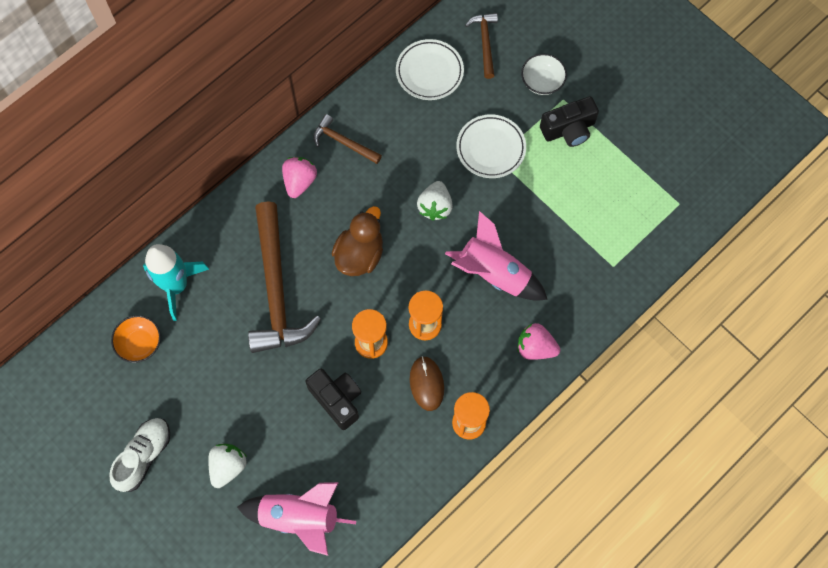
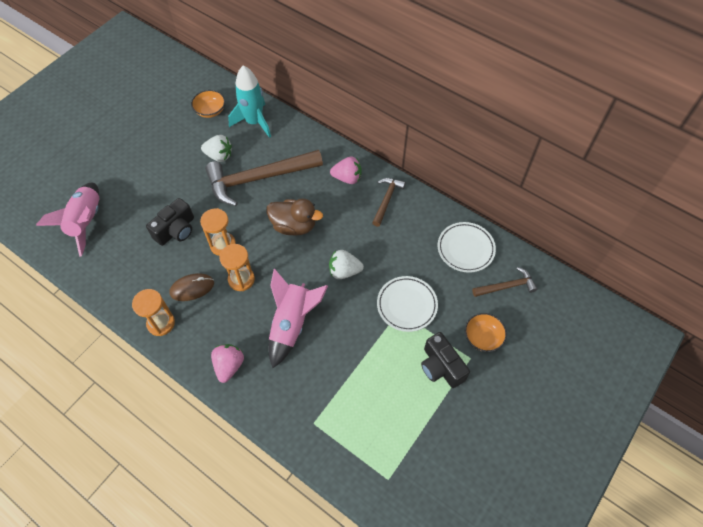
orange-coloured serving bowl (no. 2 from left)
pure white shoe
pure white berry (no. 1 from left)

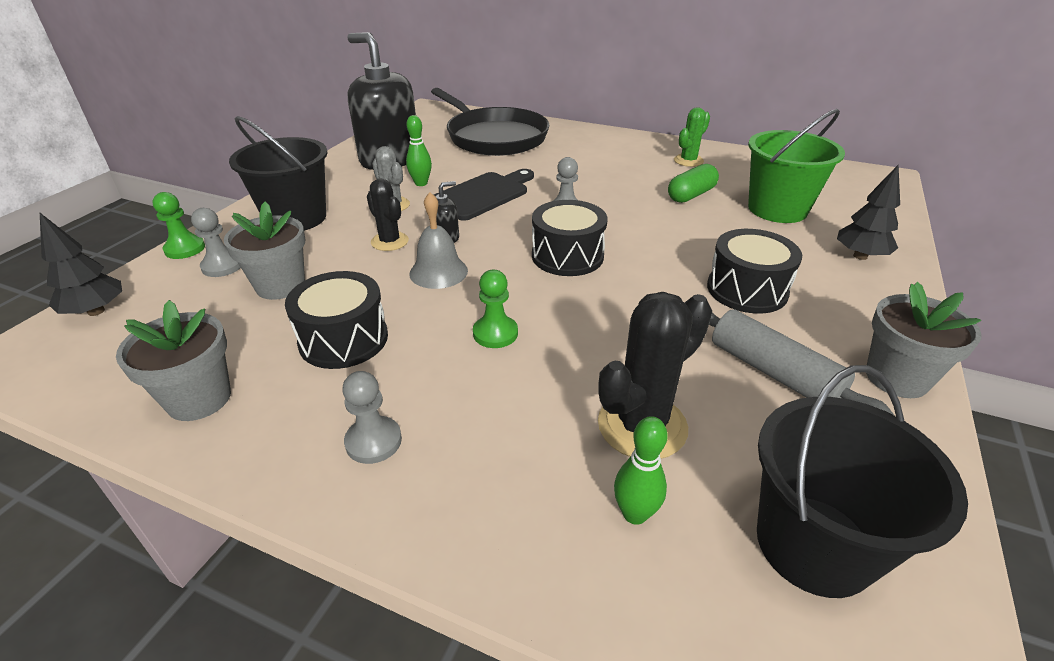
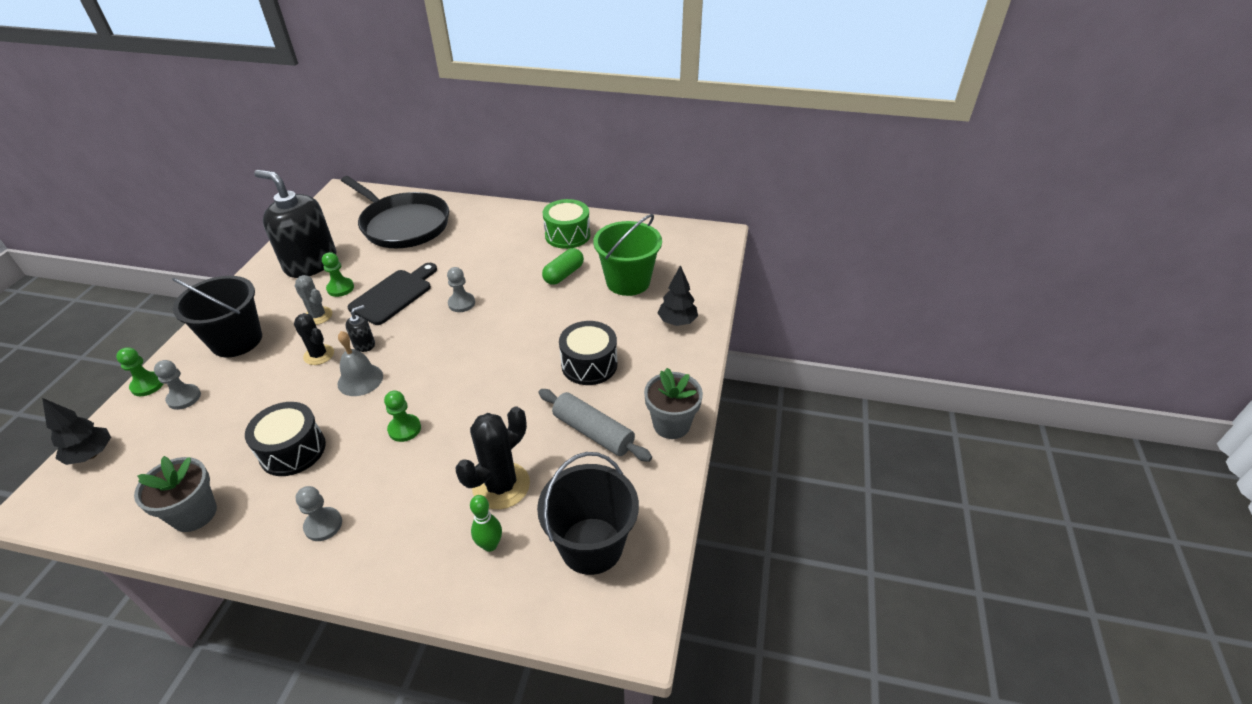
green toy drum
green chess pawn (no. 2 from left)
jet-black toy drum (no. 2 from left in the first image)
ash-grey flower pot (no. 2 from left in the first image)

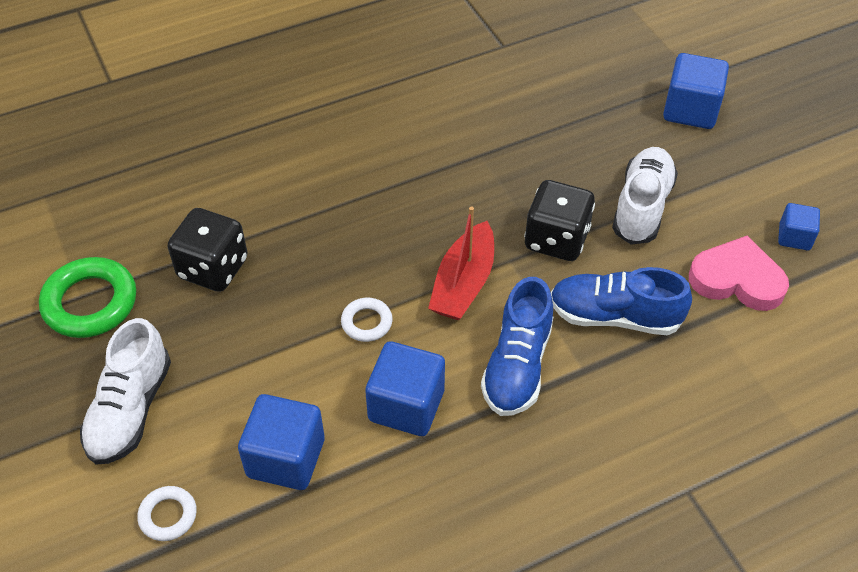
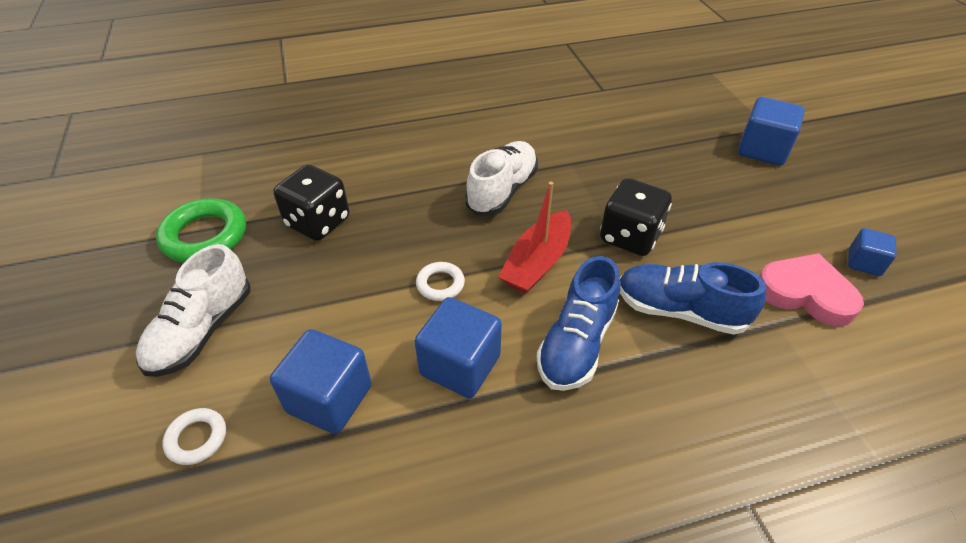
pure white shoe (no. 2 from left)

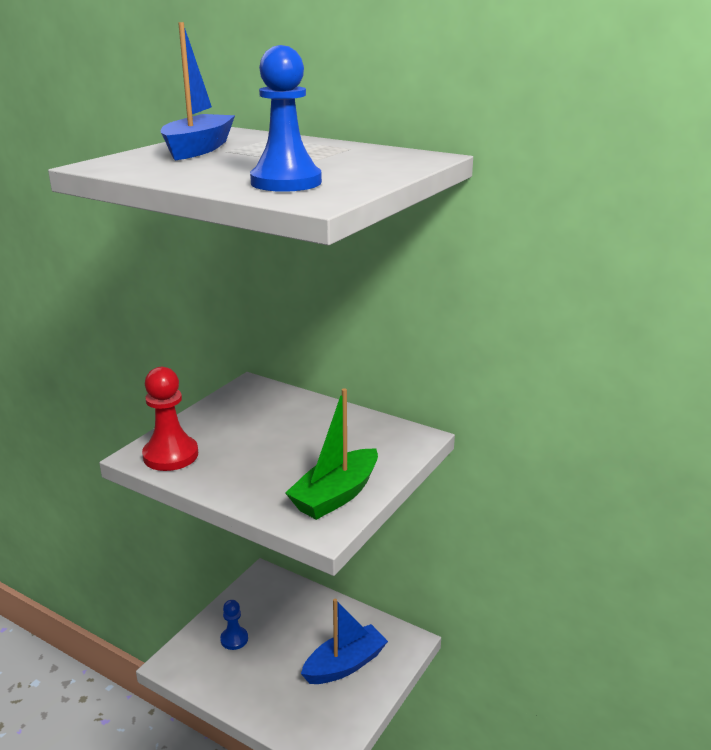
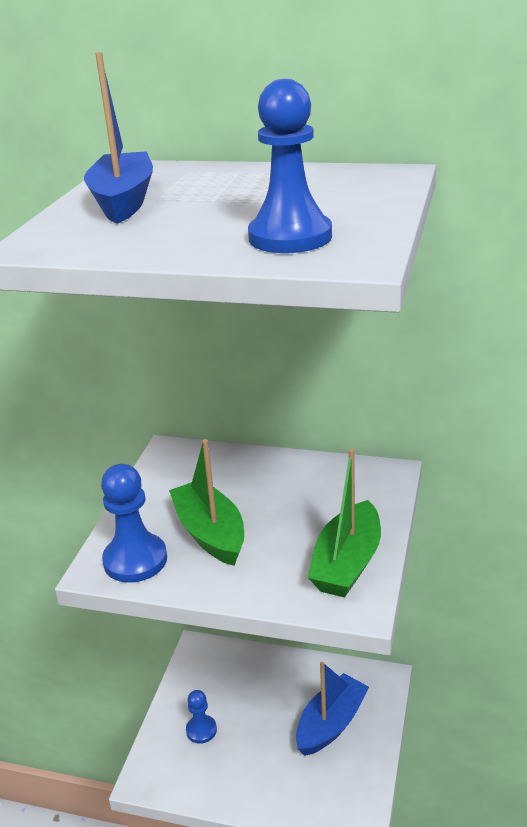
royal blue chess pawn (no. 1 from left)
green sailboat (no. 1 from left)

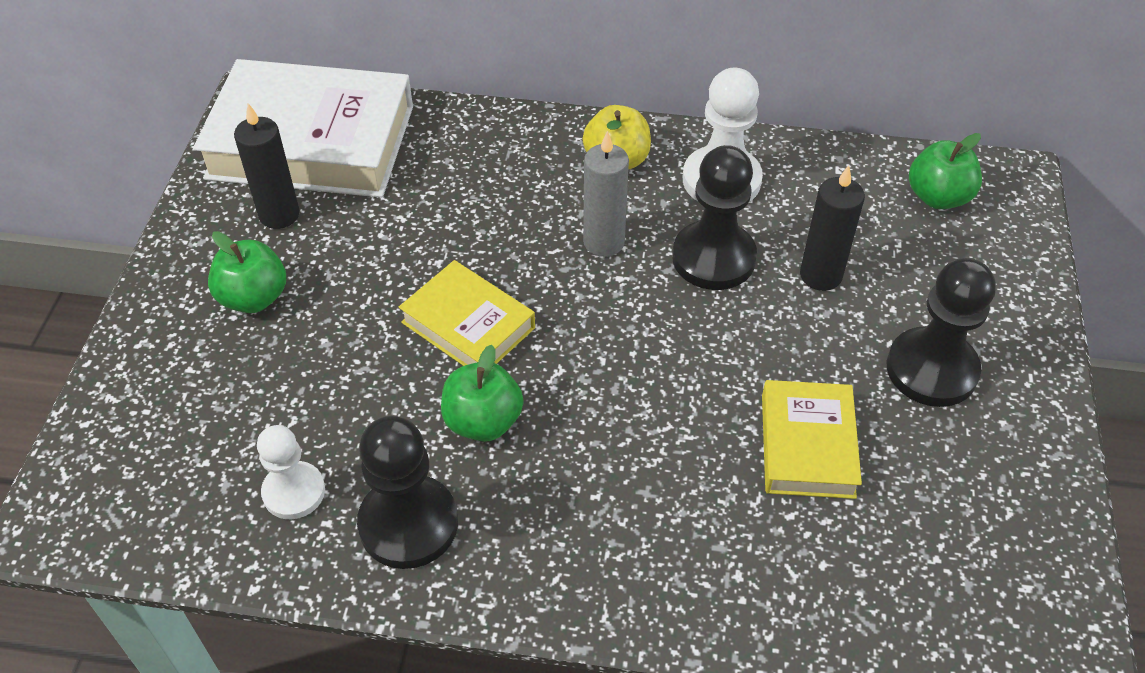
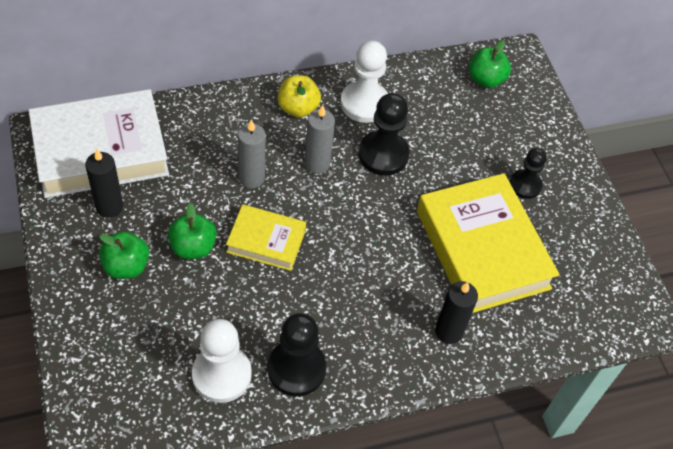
jet-black pillar candle (no. 2 from left)
jet-black chess pawn (no. 3 from left)
green apple (no. 2 from left)
yellow hardback (no. 2 from left)
pure white chess pawn (no. 1 from left)
ash-grey pillar candle (no. 1 from left)

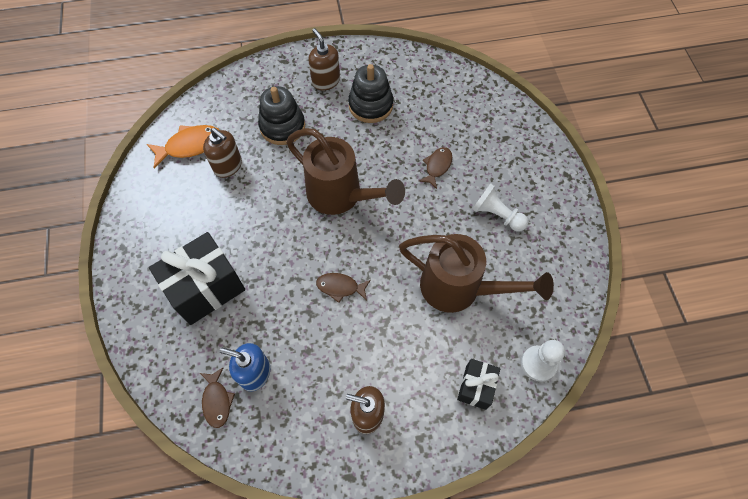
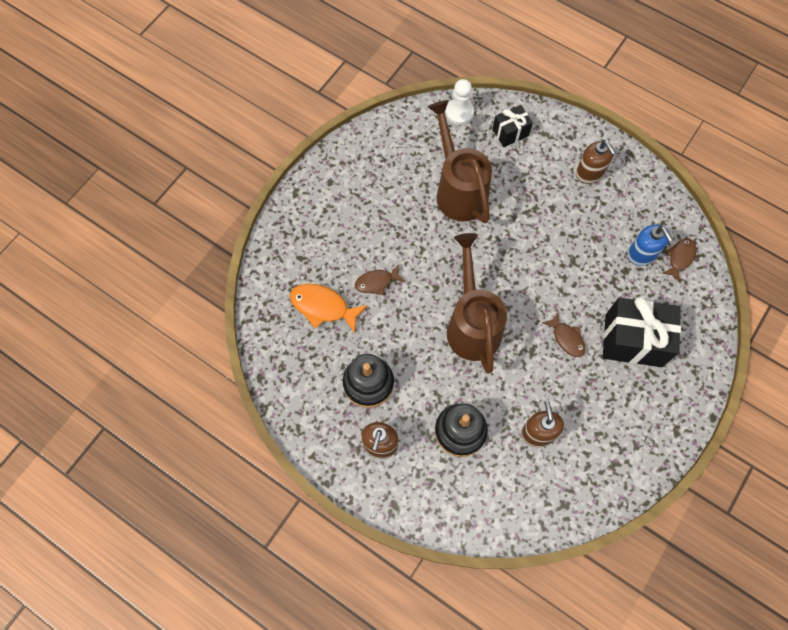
orange-coloured toy fish
pure white chess pawn (no. 1 from left in the first image)
dark brown toy fish (no. 2 from left)

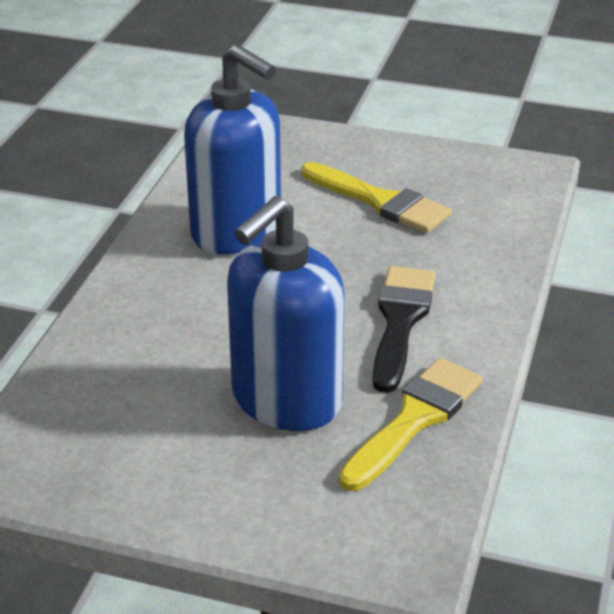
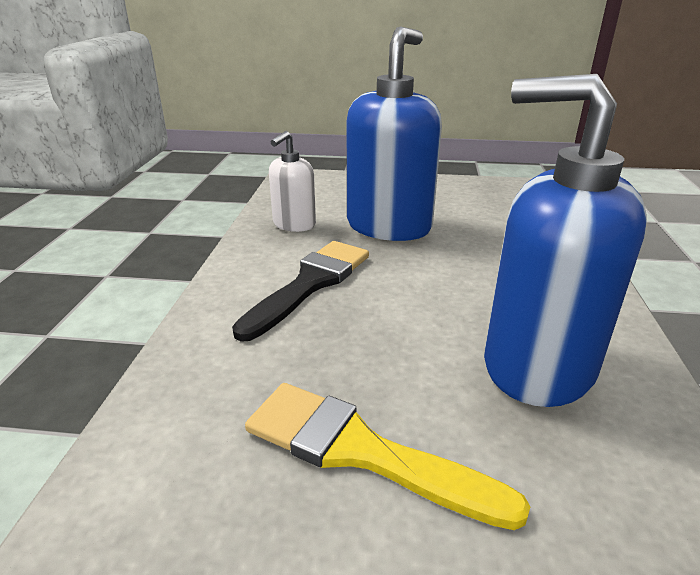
jet-black paintbrush
pure white soap dispenser

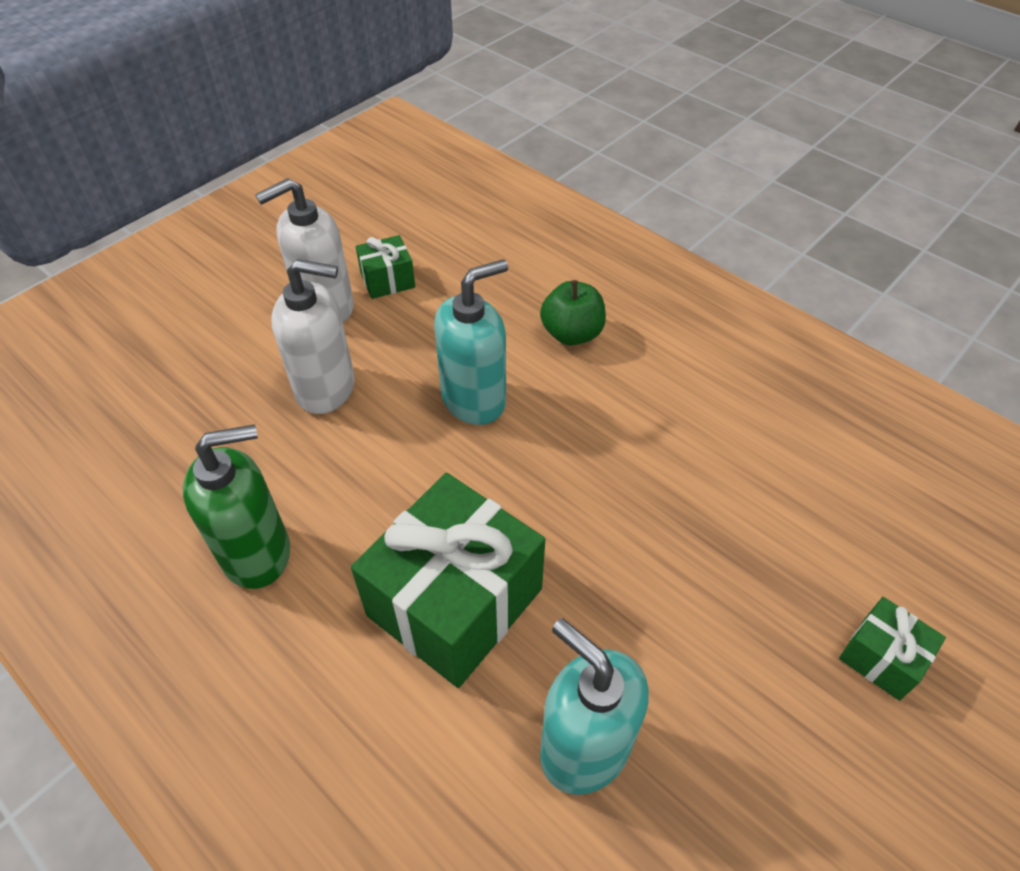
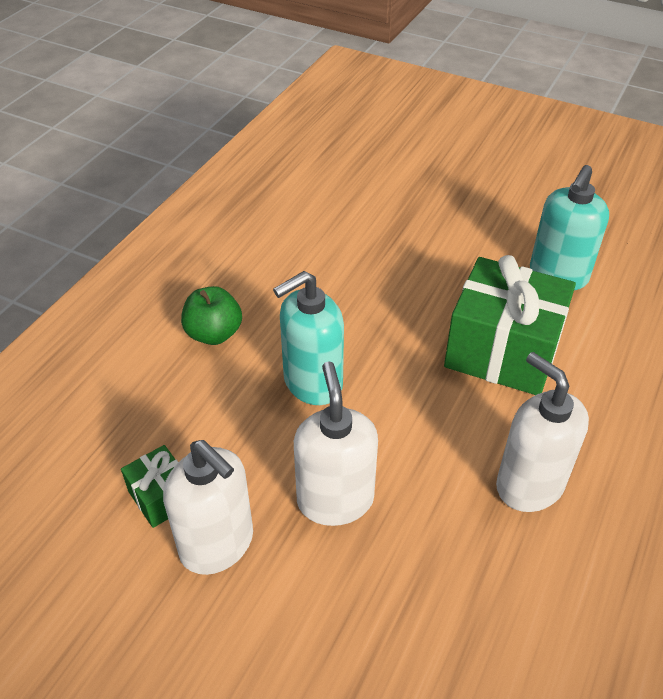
aqua soap dispenser (no. 1 from left)
pure white soap dispenser (no. 3 from left)
green wrapped gift (no. 3 from left in the first image)

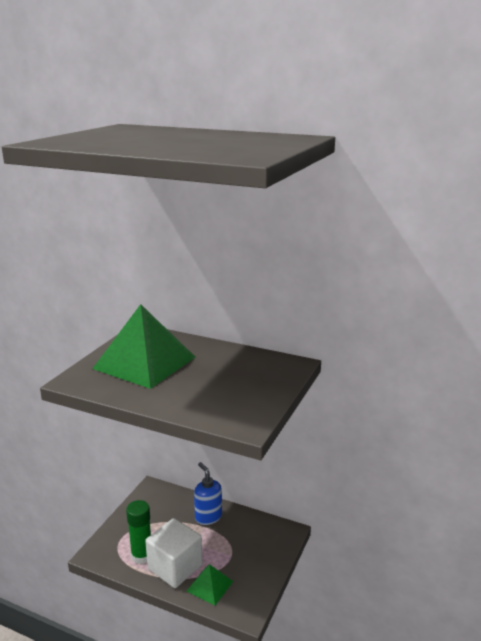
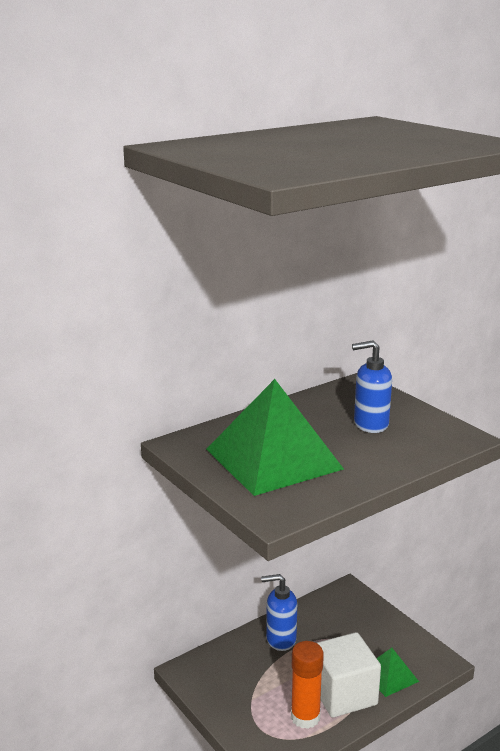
orange-coloured glue
royal blue soap dispenser (no. 2 from left)

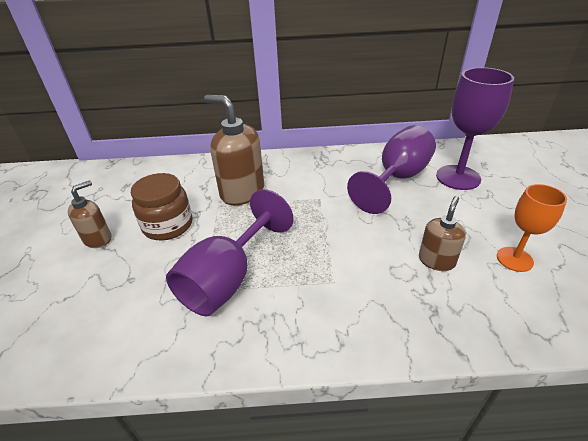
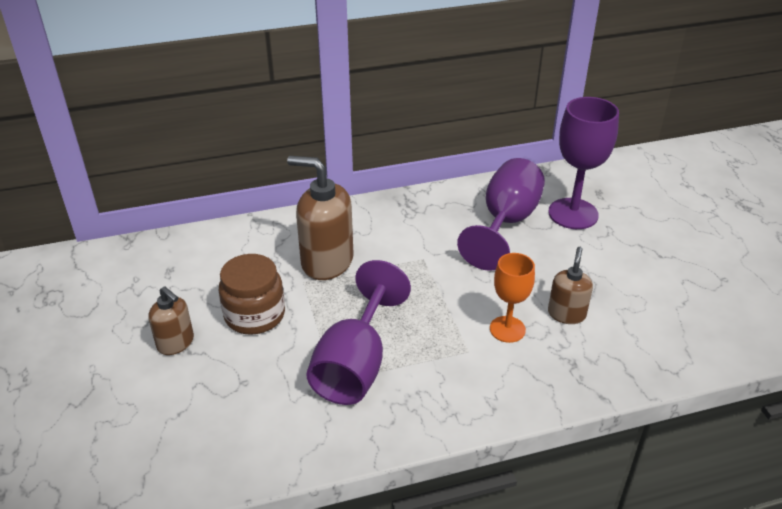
dark brown soap dispenser (no. 1 from left)
orange-coloured goblet

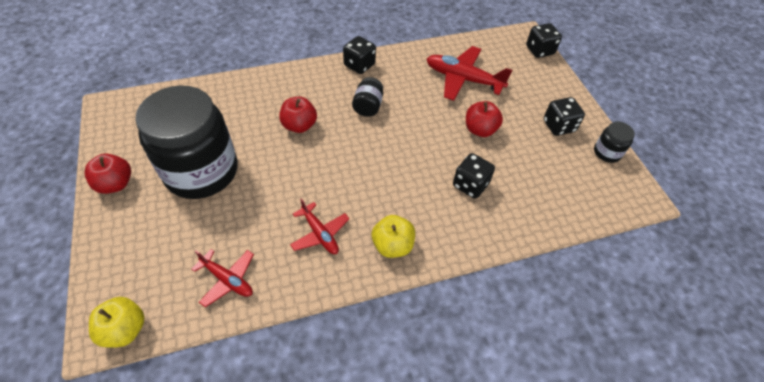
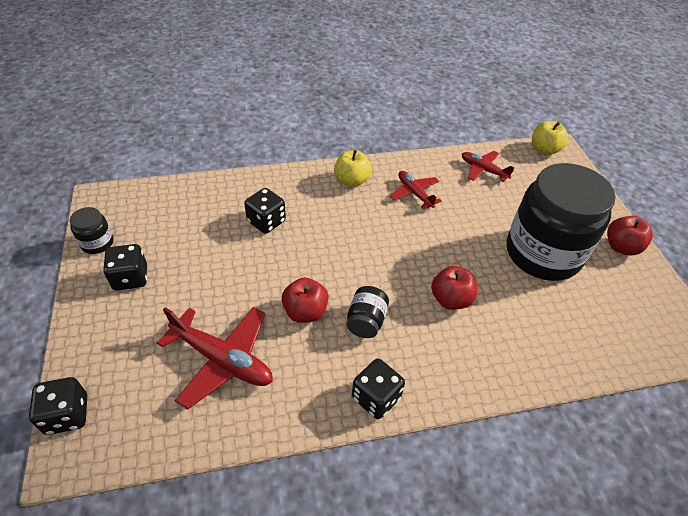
scarlet apple (no. 1 from left)

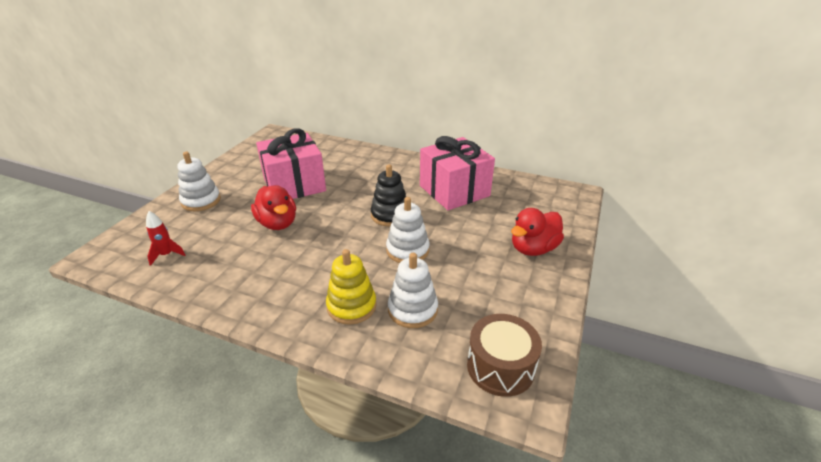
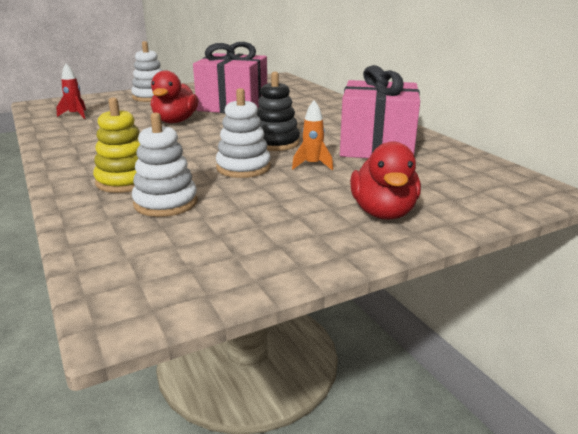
scarlet rubber duck (no. 2 from left)
dark brown toy drum
orange-coloured toy rocket

